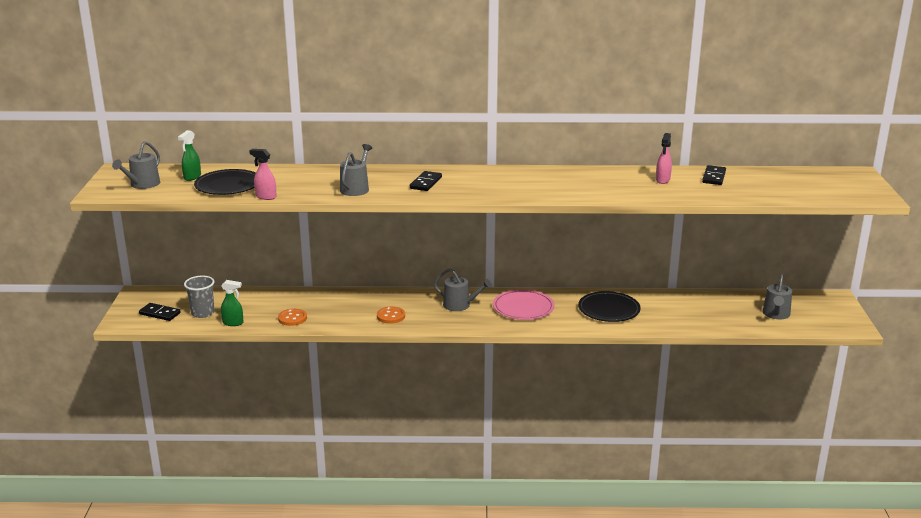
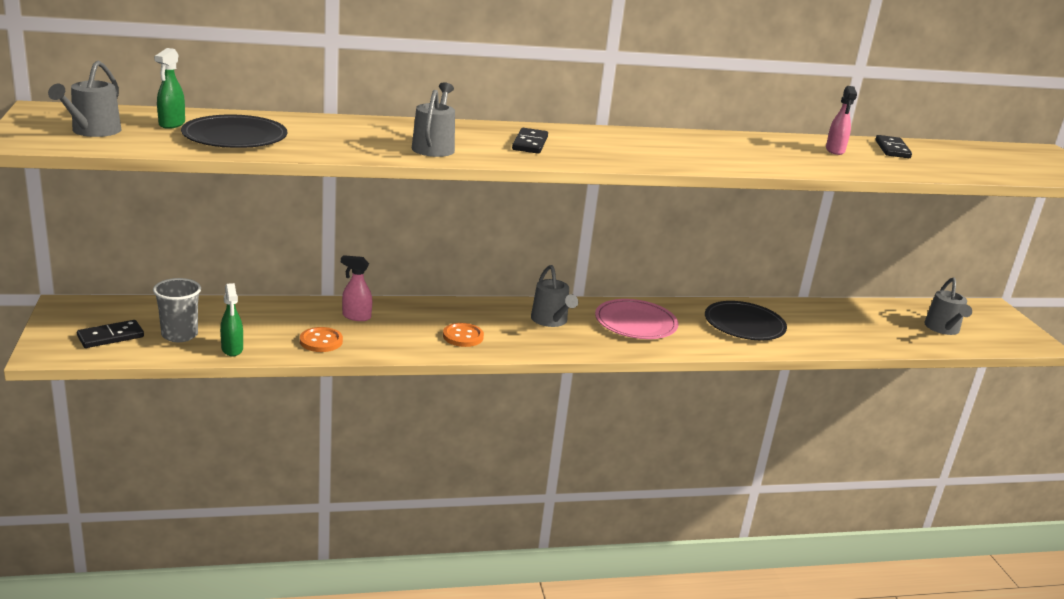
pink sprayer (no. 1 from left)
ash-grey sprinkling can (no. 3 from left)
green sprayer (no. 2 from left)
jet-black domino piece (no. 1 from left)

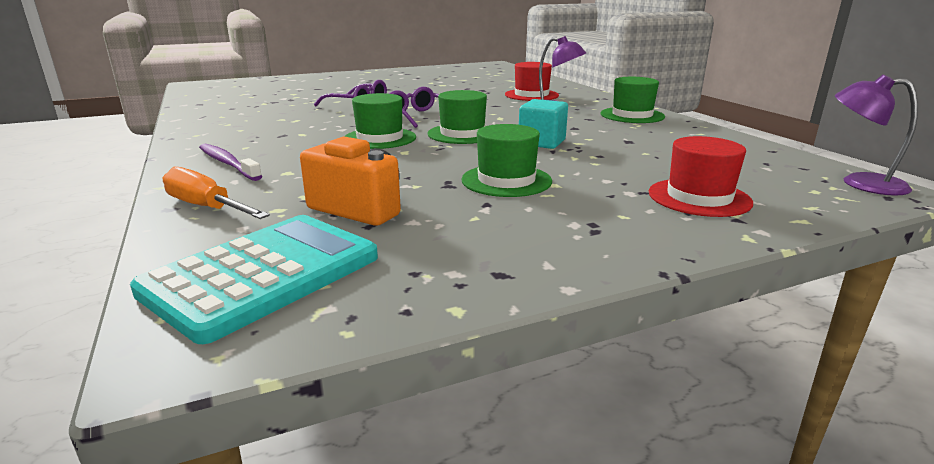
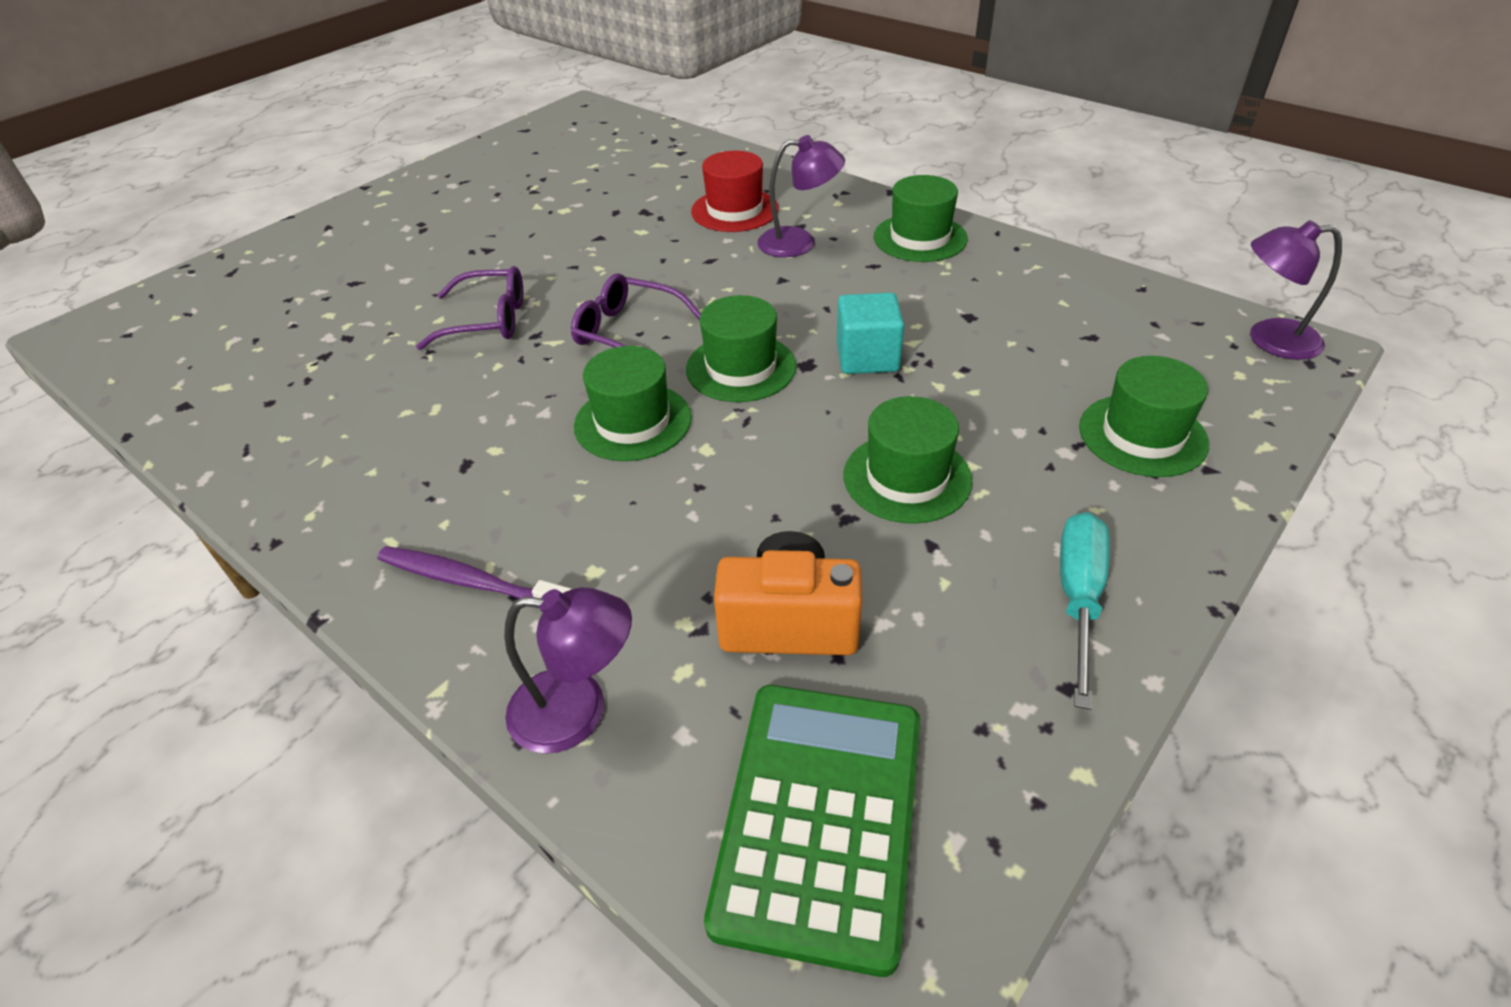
green top hat (no. 5 from left)
purple reading lamp (no. 1 from left)
green calculator
aqua hand screwdriver

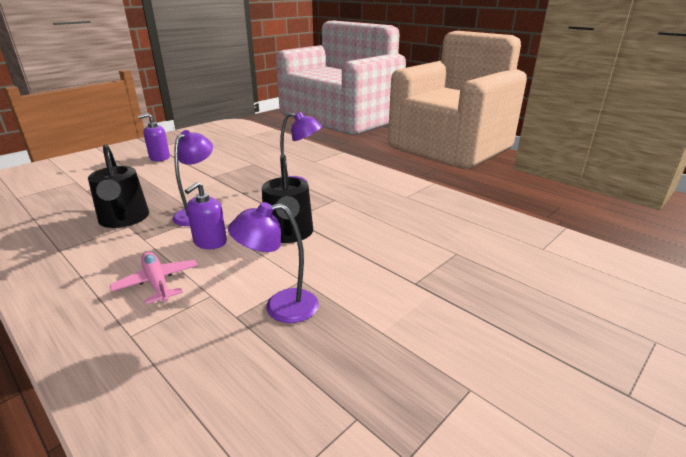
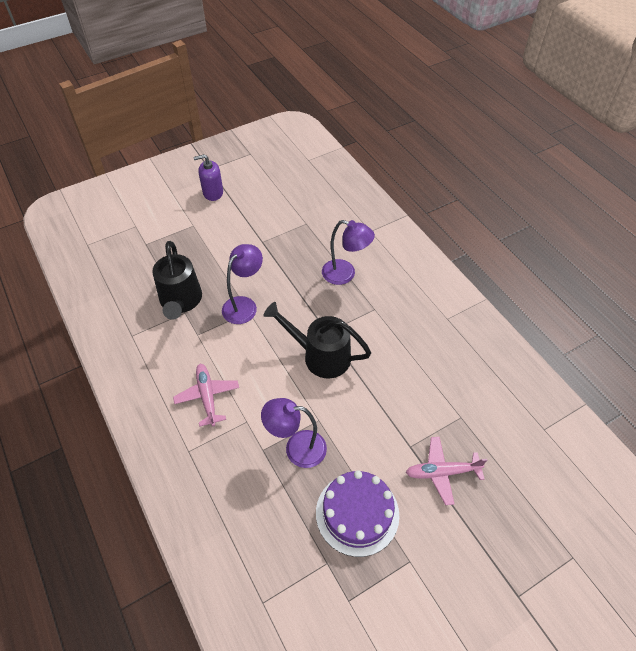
jet-black sprinkling can (no. 2 from left)
purple soap dispenser (no. 2 from left in the first image)
pink toy plane (no. 2 from left)
purple gateau

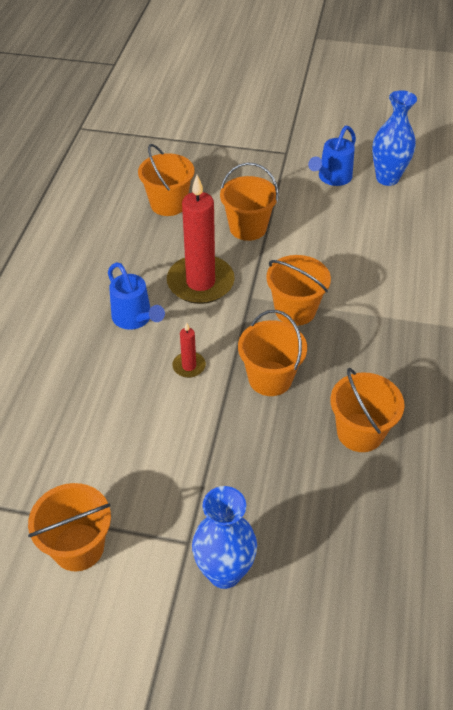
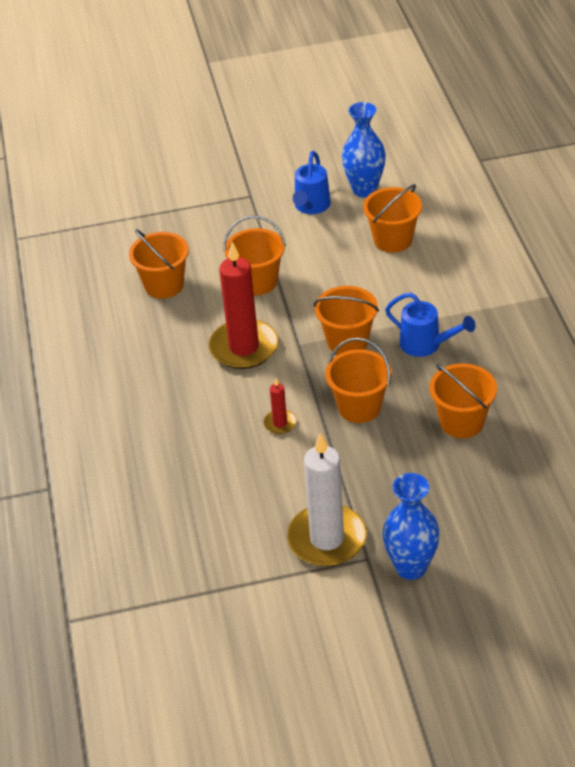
royal blue sprinkling can (no. 2 from left)
orange-coloured bucket (no. 5 from left)
pure white pillar candle

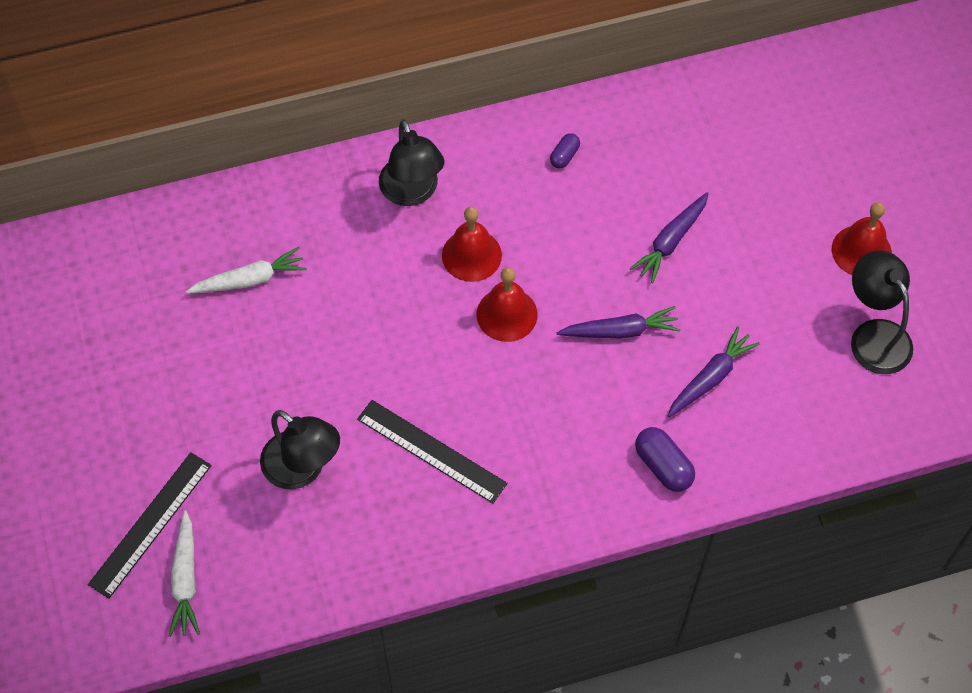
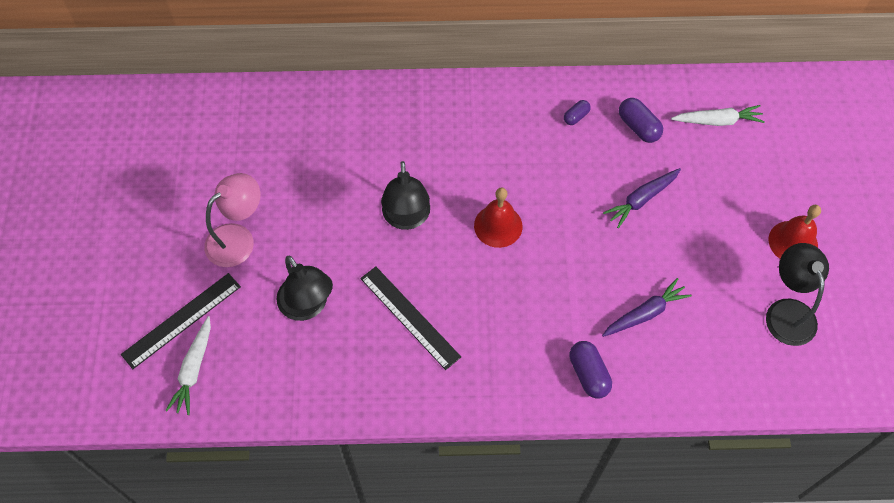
jet-black reading lamp (no. 2 from left)
scarlet hand bell (no. 1 from left in the first image)
pure white carrot (no. 2 from left)
purple carrot (no. 1 from left in the first image)
purple pill (no. 3 from left)
pink reading lamp

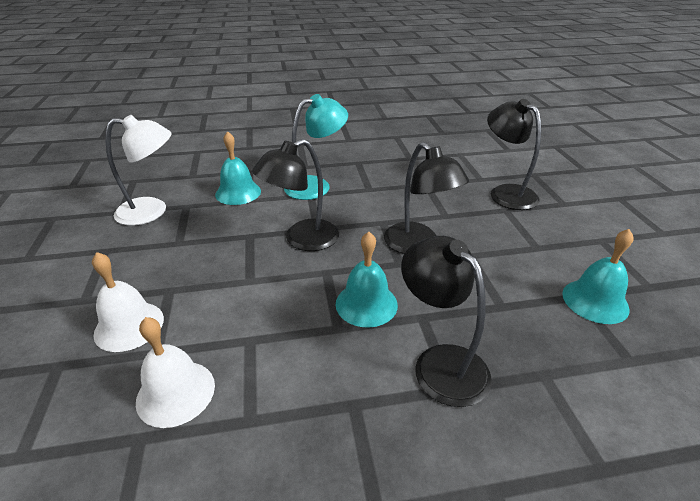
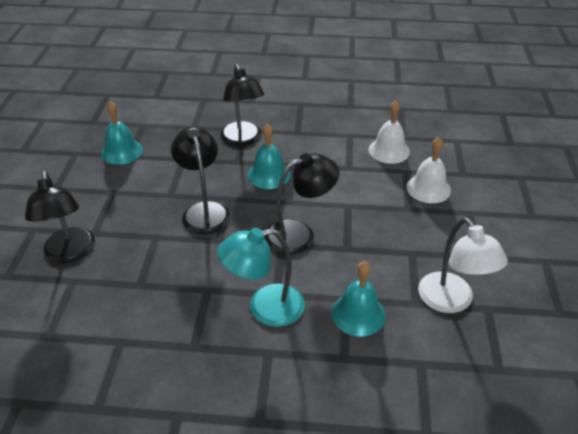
pure white reading lamp

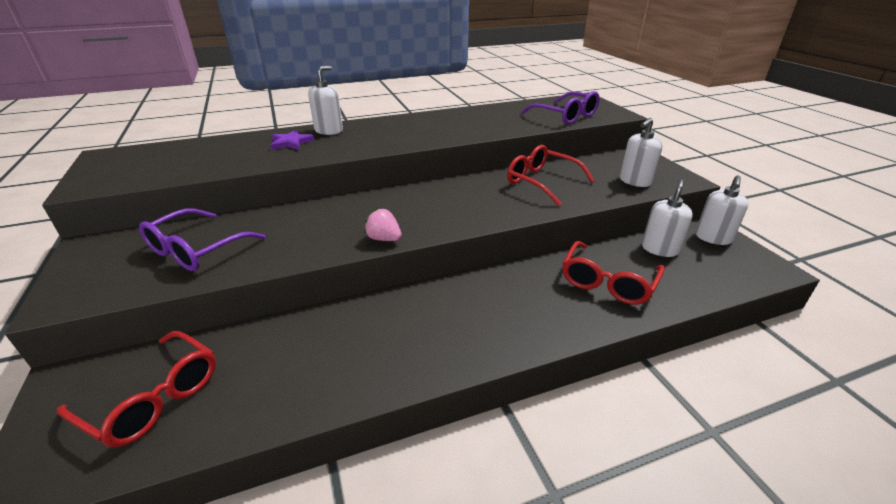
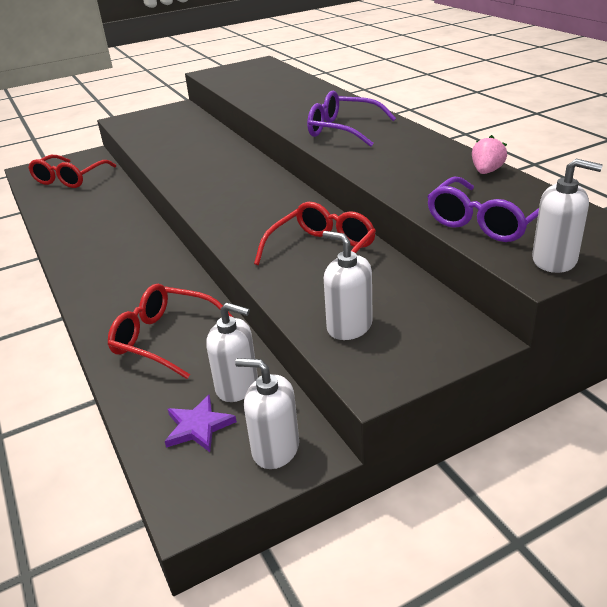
pure white soap dispenser (no. 4 from left)
purple star
purple eyeglasses (no. 1 from left)
pink berry

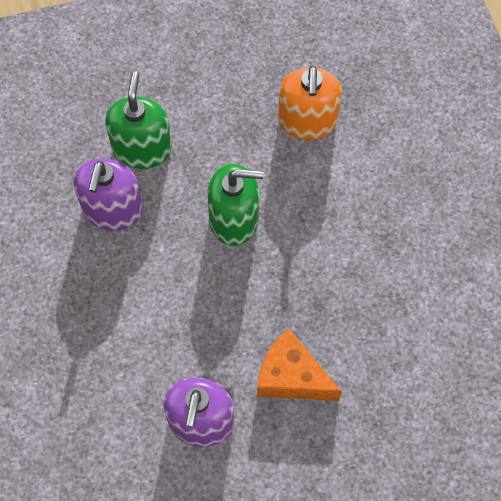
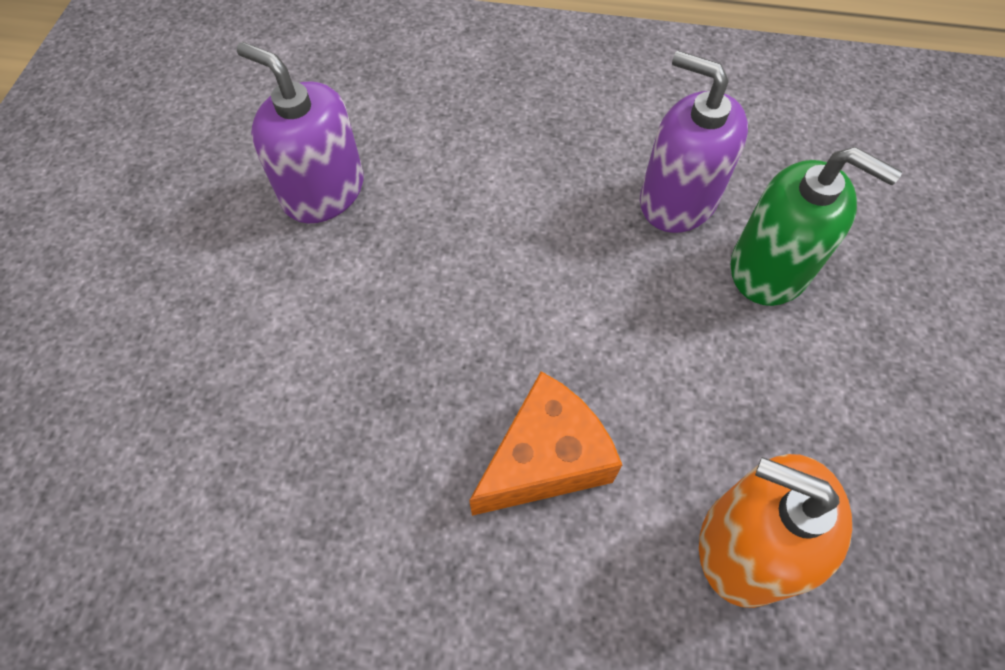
green soap dispenser (no. 2 from left in the first image)
orange-coloured piece of cheese

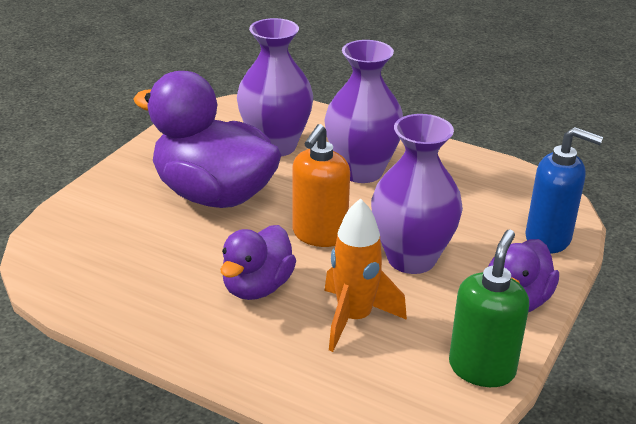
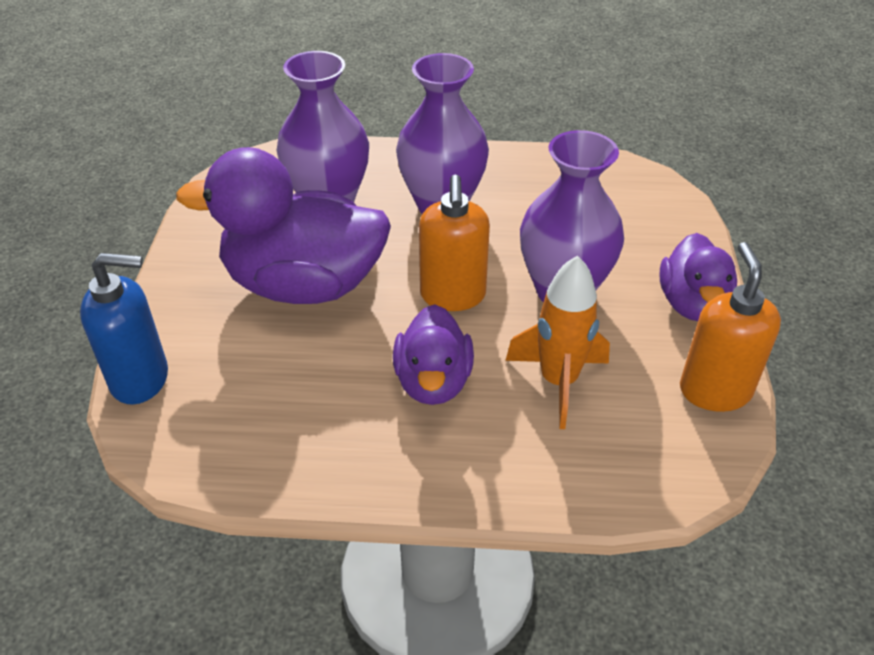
royal blue soap dispenser
orange-coloured soap dispenser (no. 2 from left)

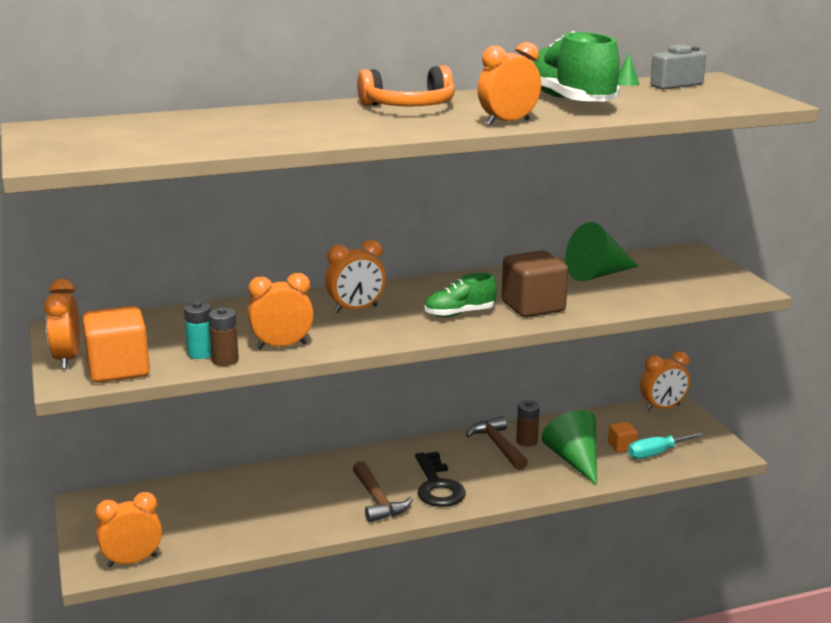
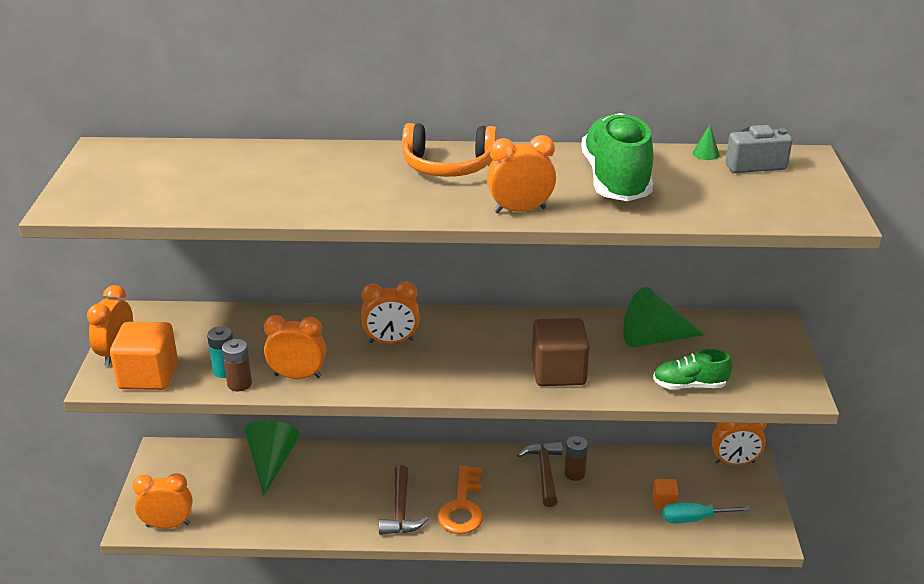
green shoe (no. 2 from left)
green cone (no. 1 from left)
orange-coloured latchkey

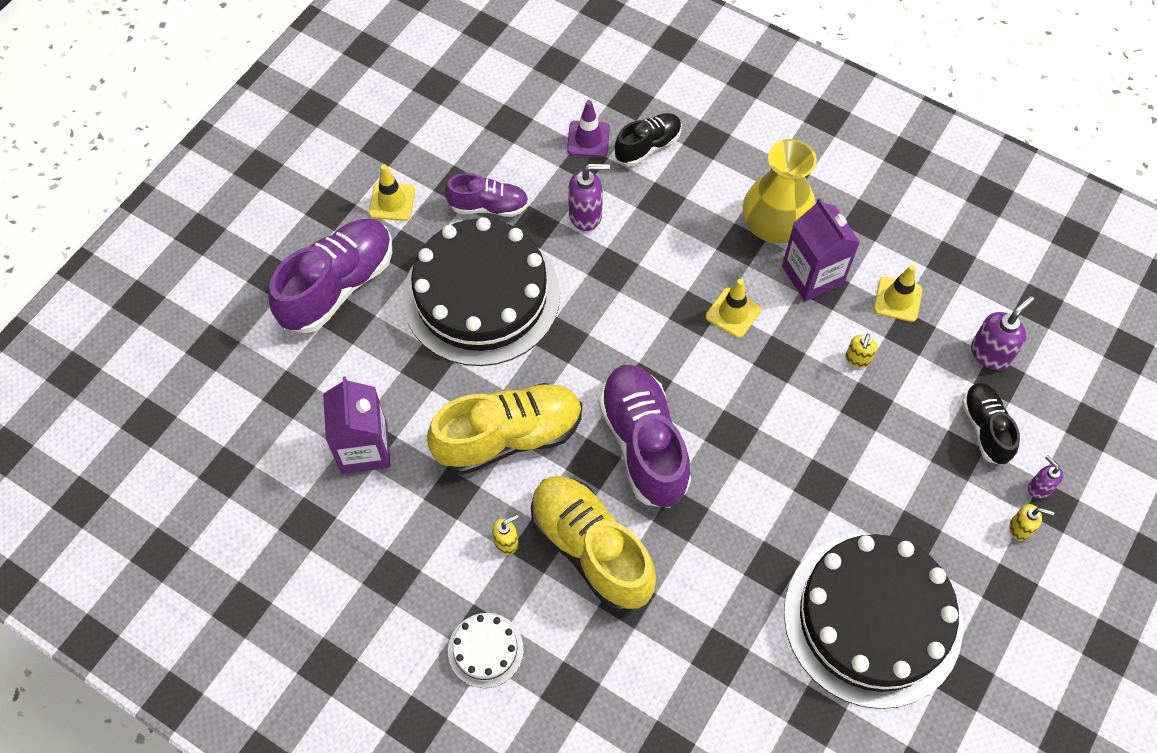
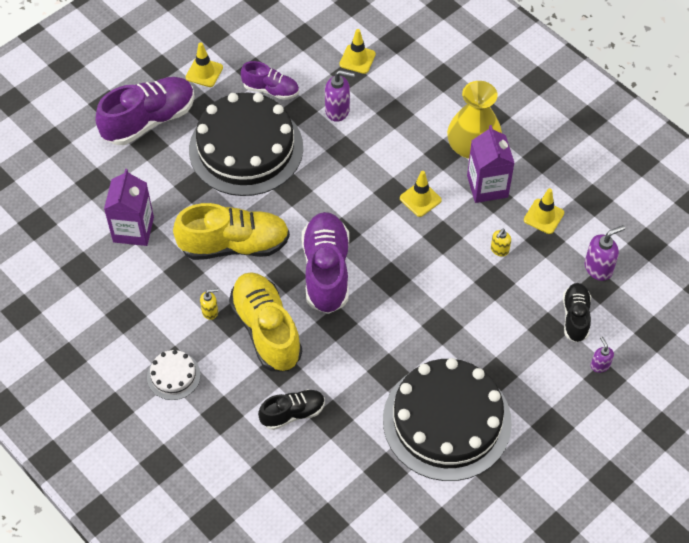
yellow traffic cone (no. 2 from left)
jet-black shoe (no. 1 from left)
yellow soap dispenser (no. 3 from left in the first image)

